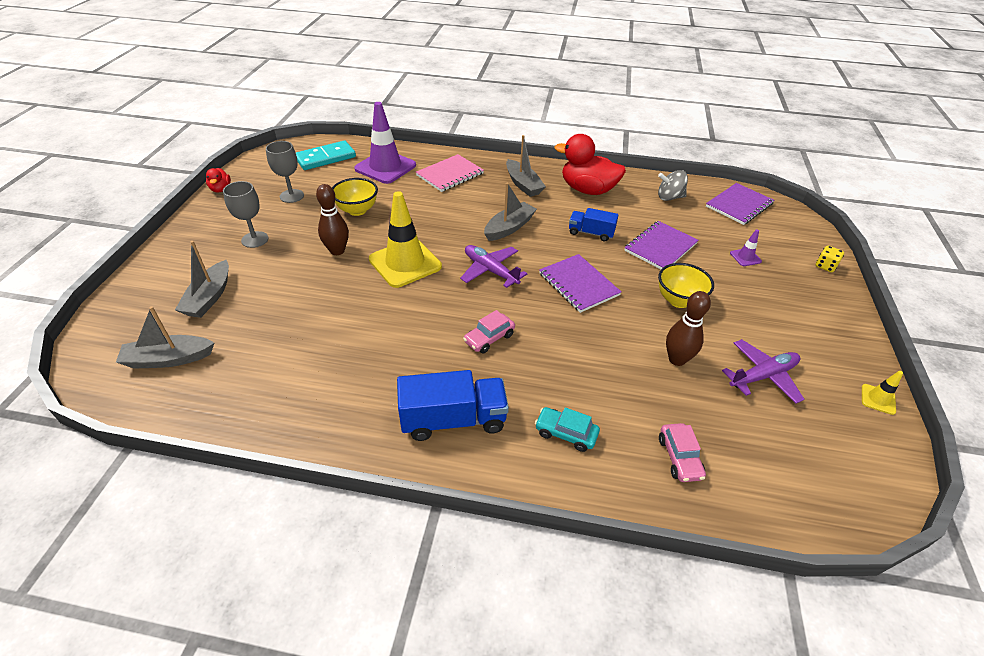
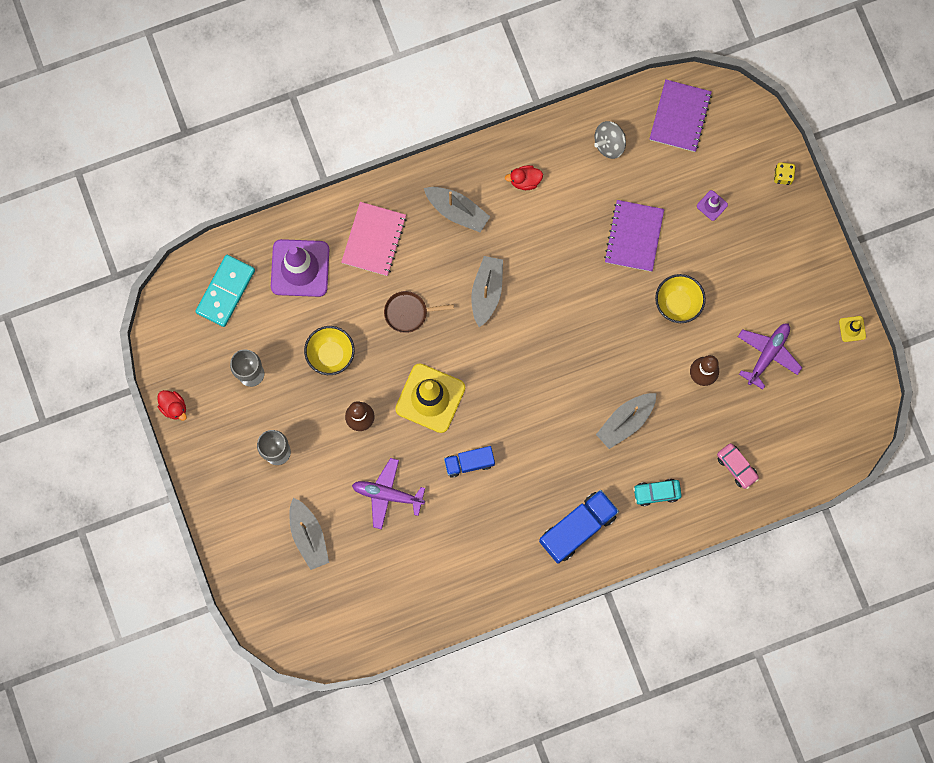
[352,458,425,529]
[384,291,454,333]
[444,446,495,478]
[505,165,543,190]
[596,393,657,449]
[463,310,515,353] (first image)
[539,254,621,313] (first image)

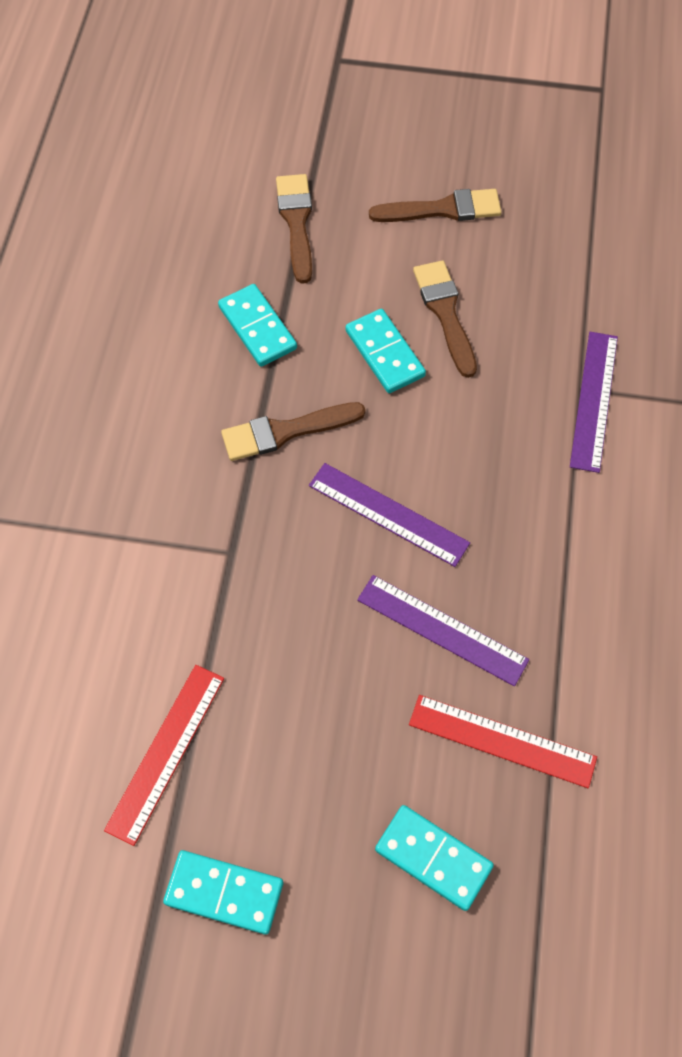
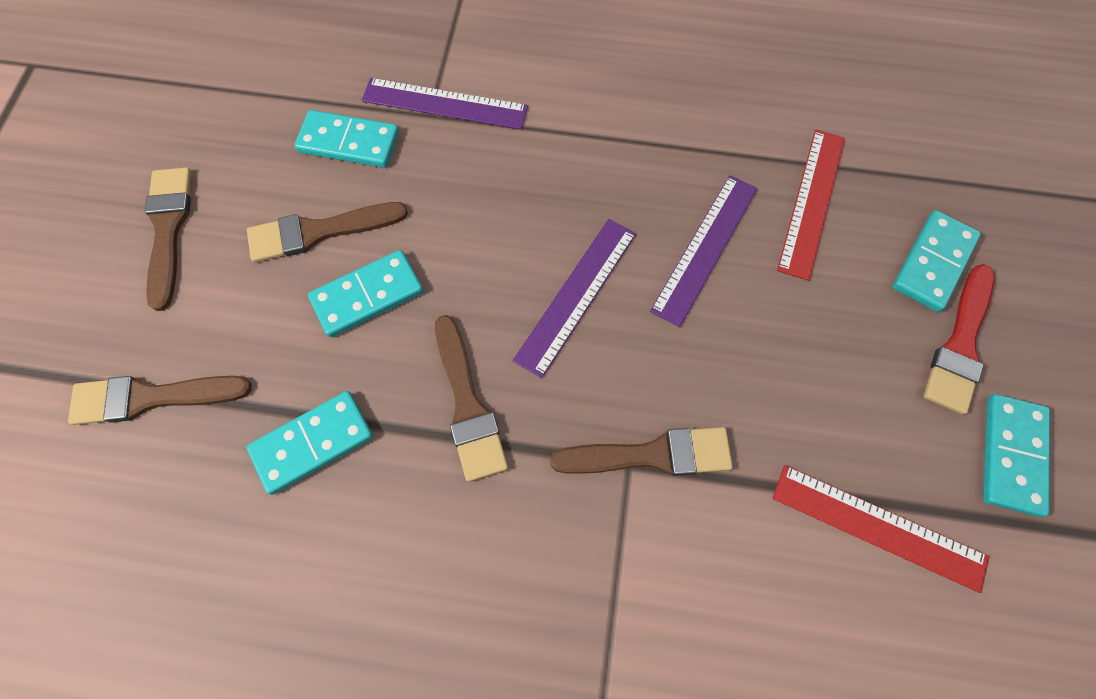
[294,110,399,168]
[550,427,733,476]
[924,264,995,415]

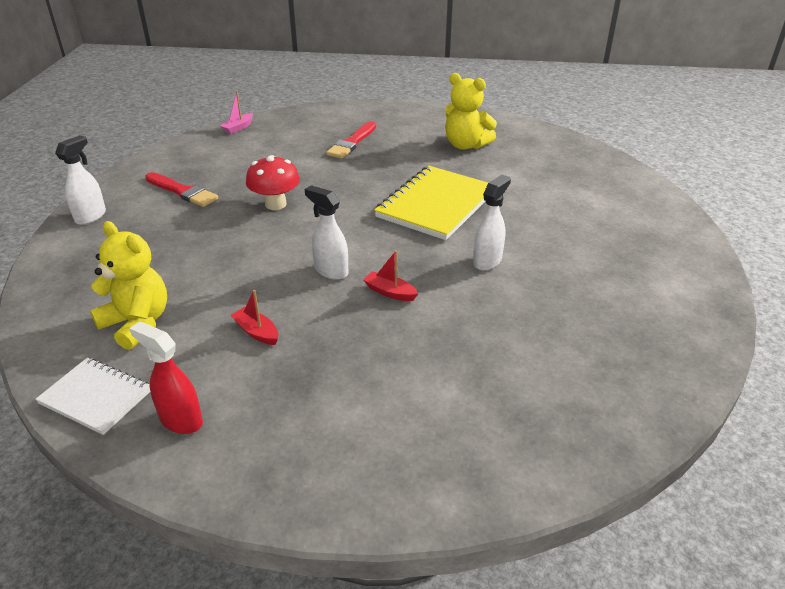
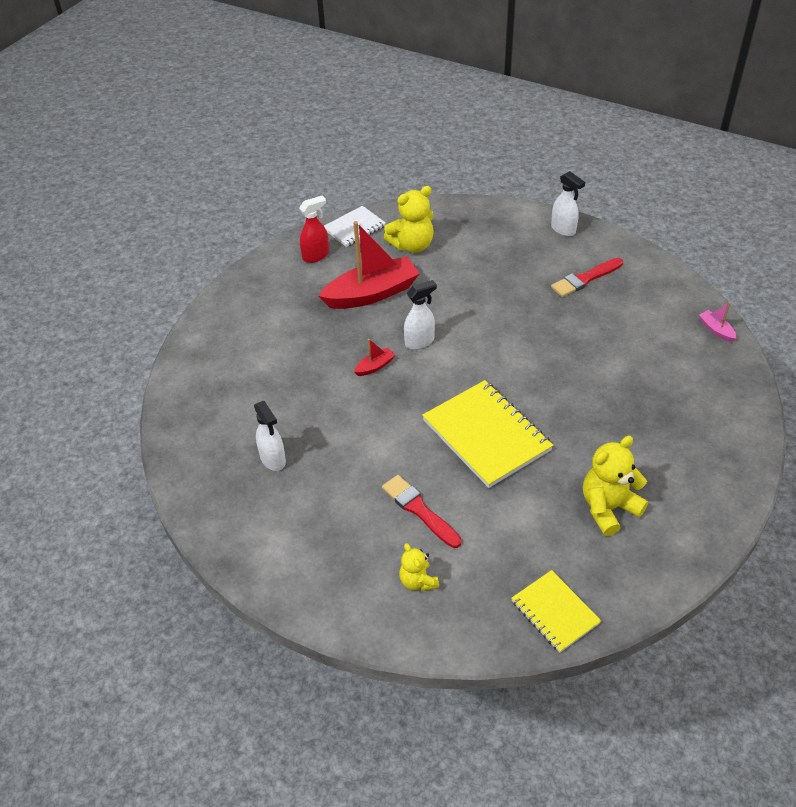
[254,401,286,471]
[319,221,420,309]
[382,475,462,548]
[399,543,439,591]
[511,570,601,653]
[246,155,300,210] (first image)

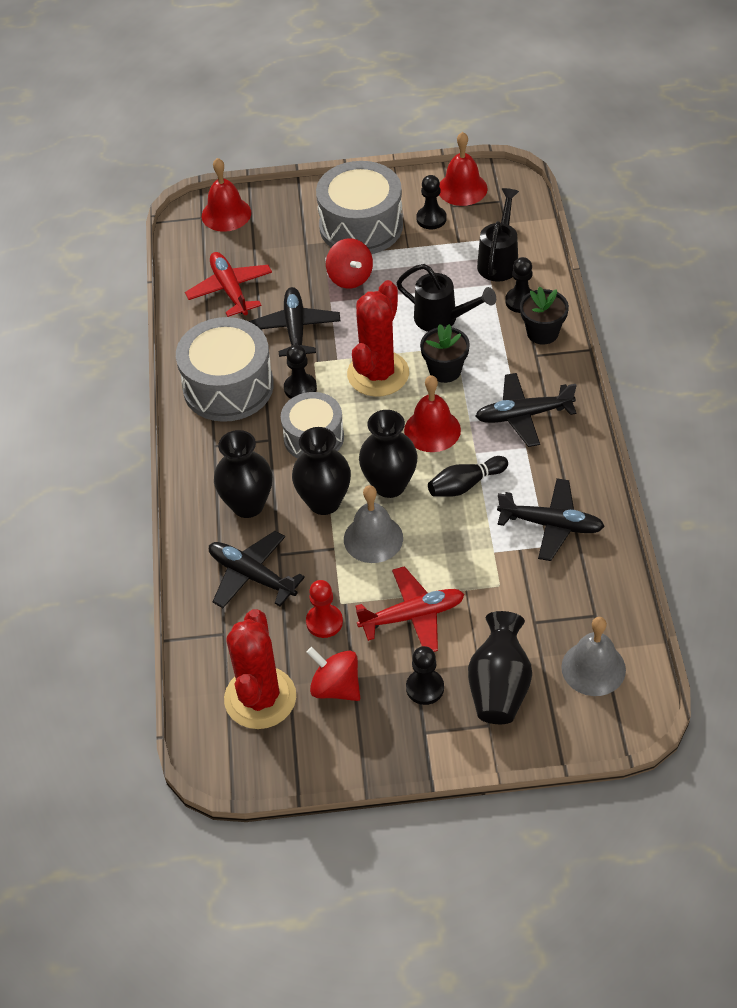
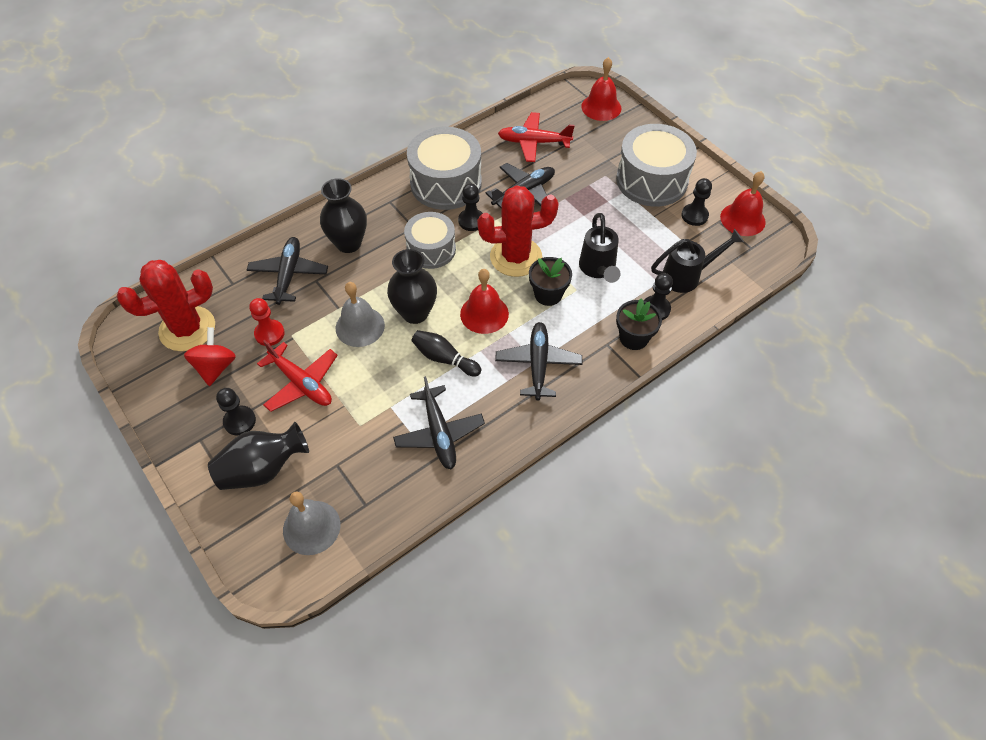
[495,322,582,400]
[498,112,575,162]
[292,427,351,515] (first image)
[326,238,373,289] (first image)

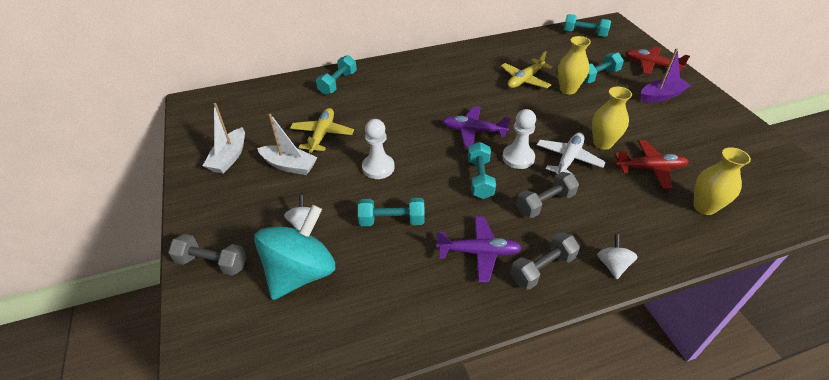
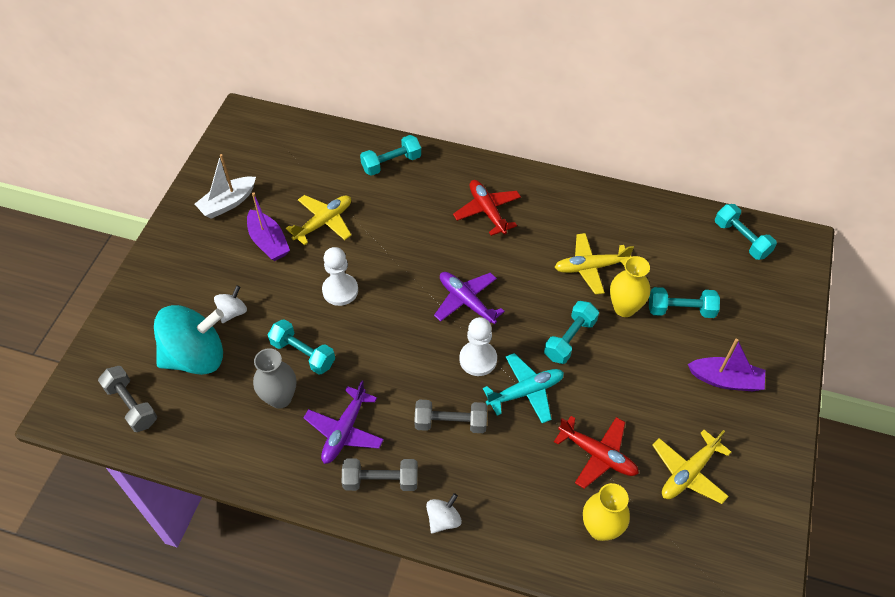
[98,366,157,432]
[247,192,290,261]
[253,348,296,409]
[304,380,384,464]
[453,180,521,236]
[483,353,564,423]
[544,301,599,364]
[652,430,731,504]
[592,87,632,150] (first image)

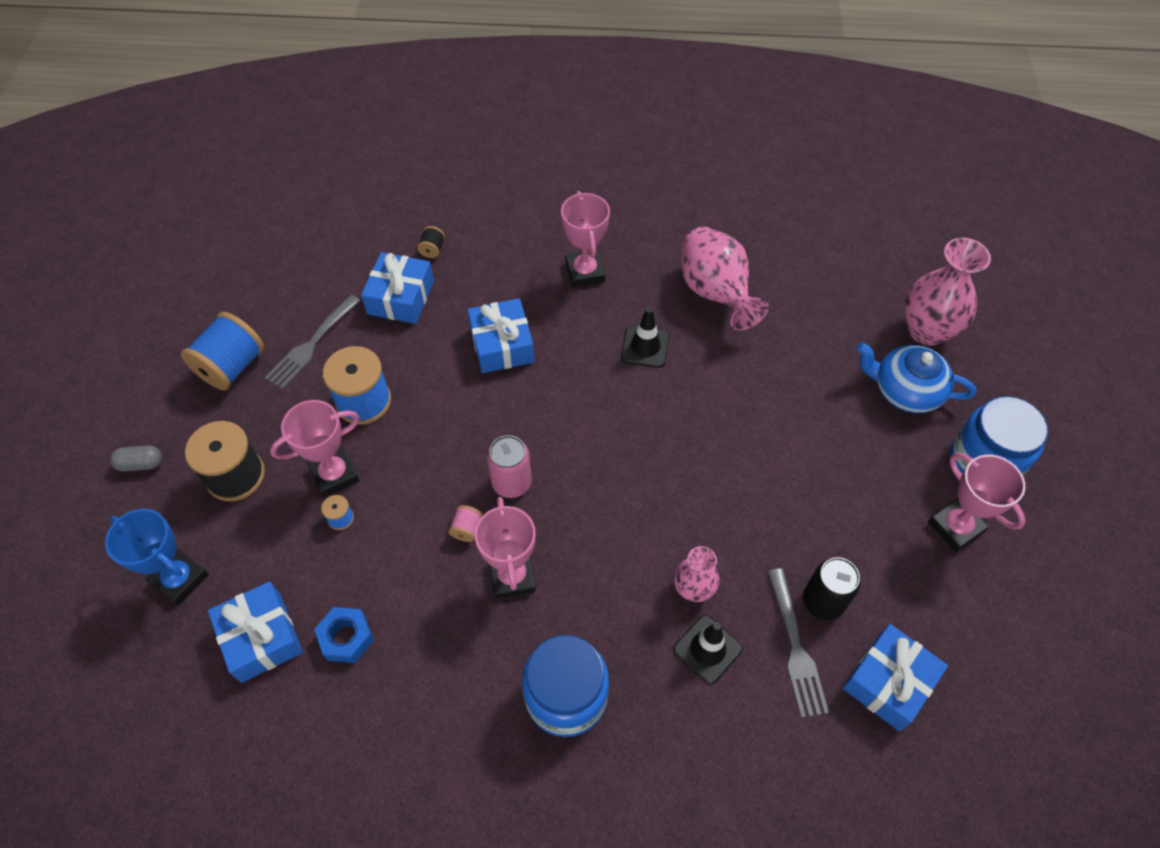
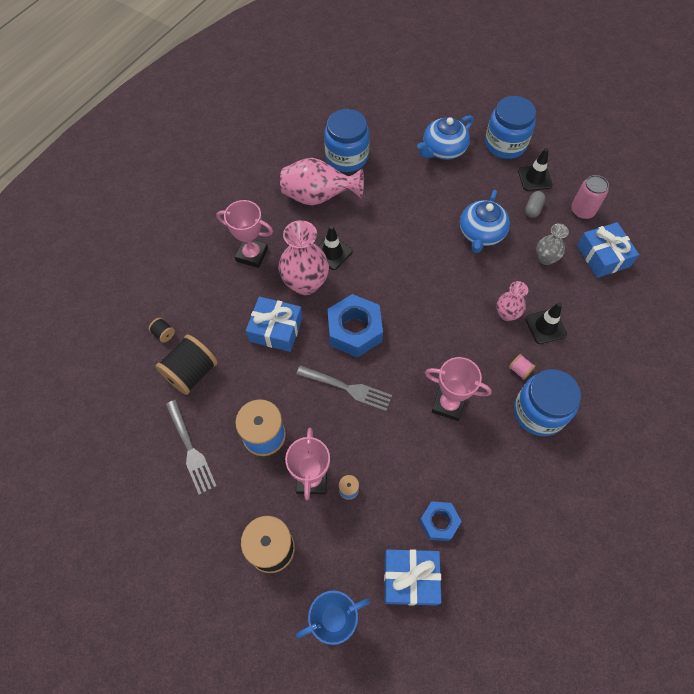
[155,334,218,395]
[279,220,329,295]
[296,365,392,411]
[324,109,369,172]
[327,294,383,357]
[460,190,510,253]
[509,354,536,380]
[518,148,553,191]
[525,191,545,218]
[536,224,569,265]
[571,175,609,219]
[181,312,264,390] (first image)

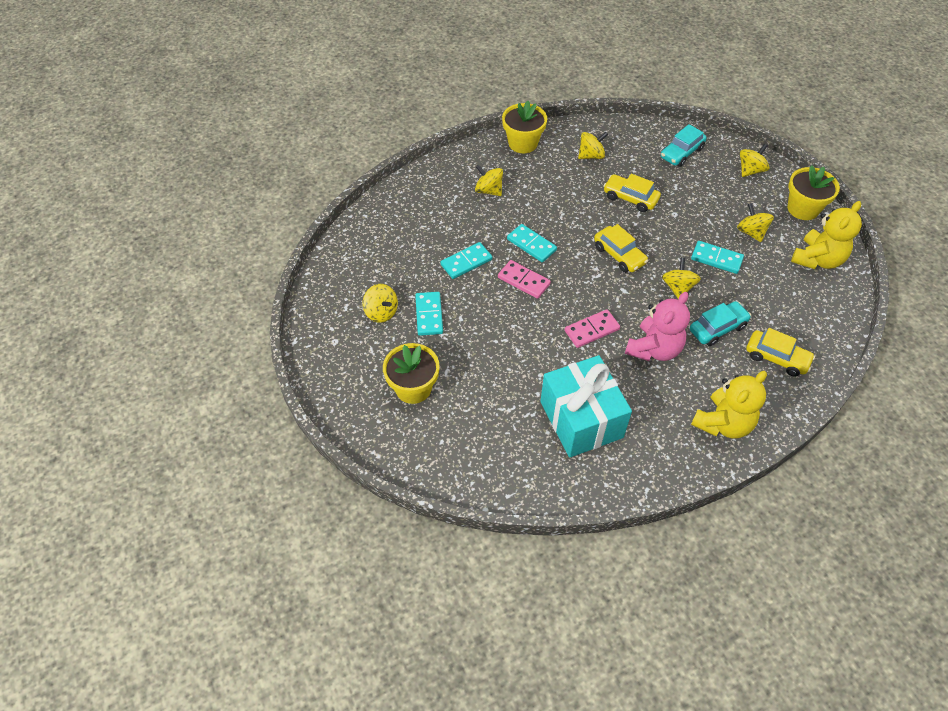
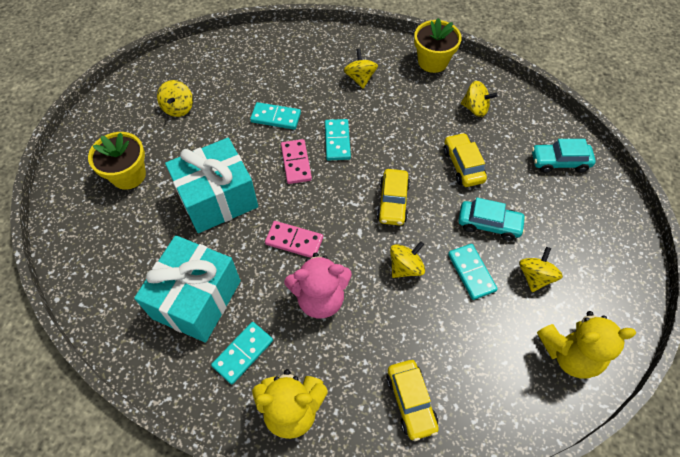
[165,138,258,233]
[211,322,273,384]
[458,198,526,241]
[740,144,770,177] (first image)
[787,165,840,220] (first image)

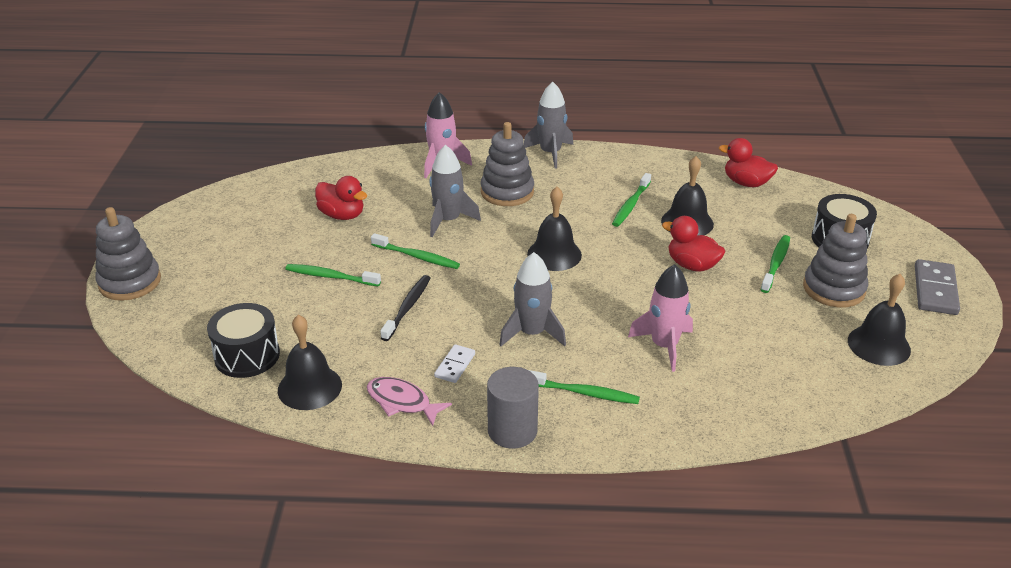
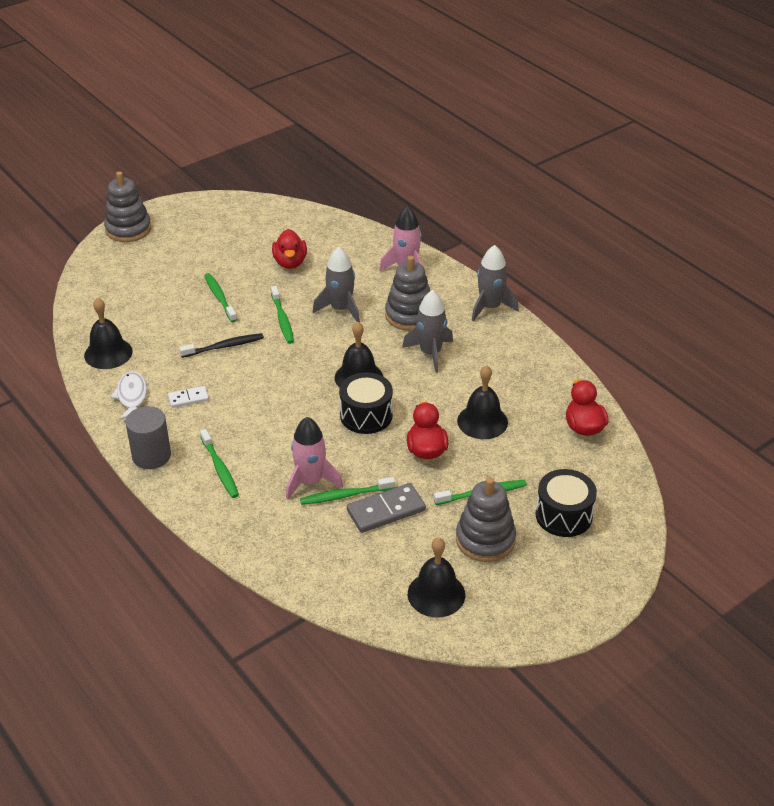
[110,371,147,420]
[300,477,395,505]
[339,372,393,434]
[347,483,426,533]
[402,290,453,373]

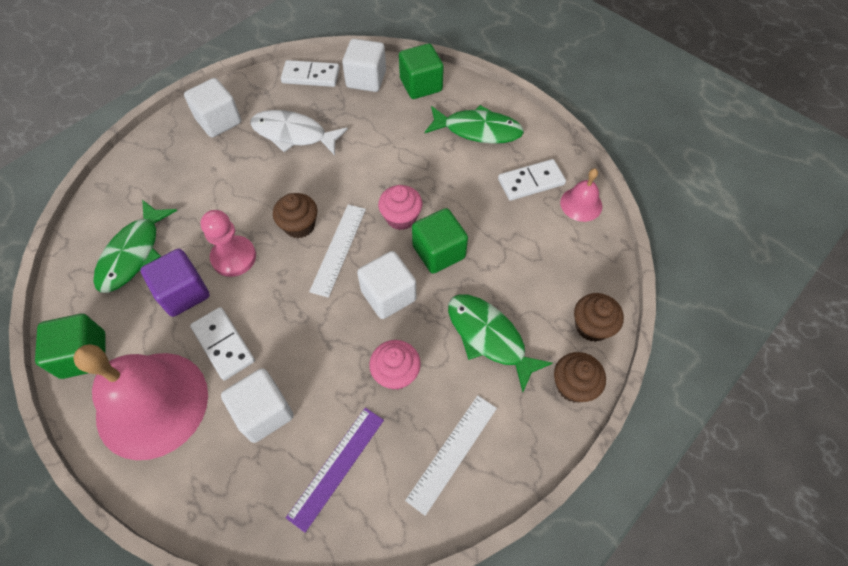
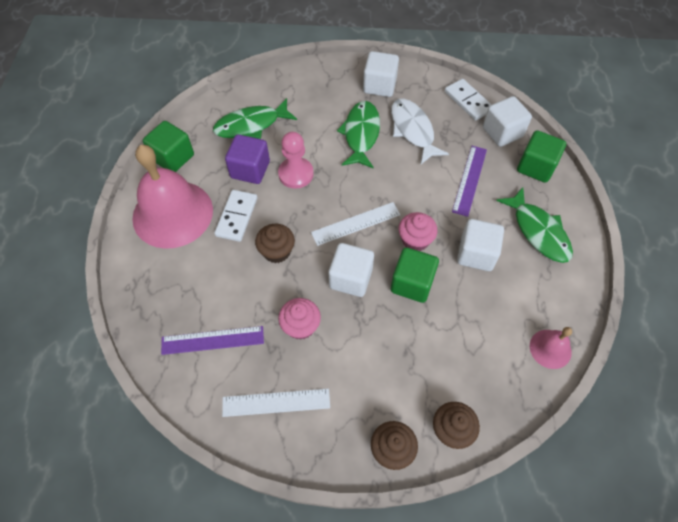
[255,224,295,263]
[337,101,380,169]
[452,146,487,217]
[457,219,504,271]
[498,159,566,201] (first image)

